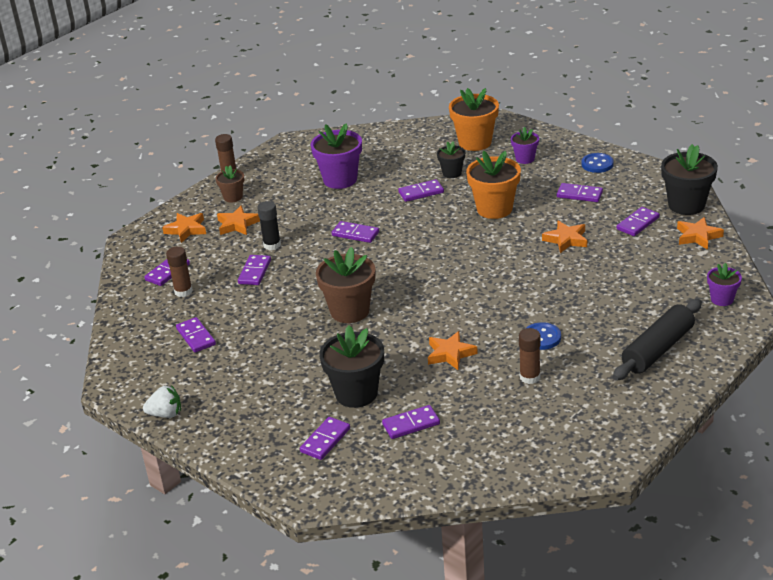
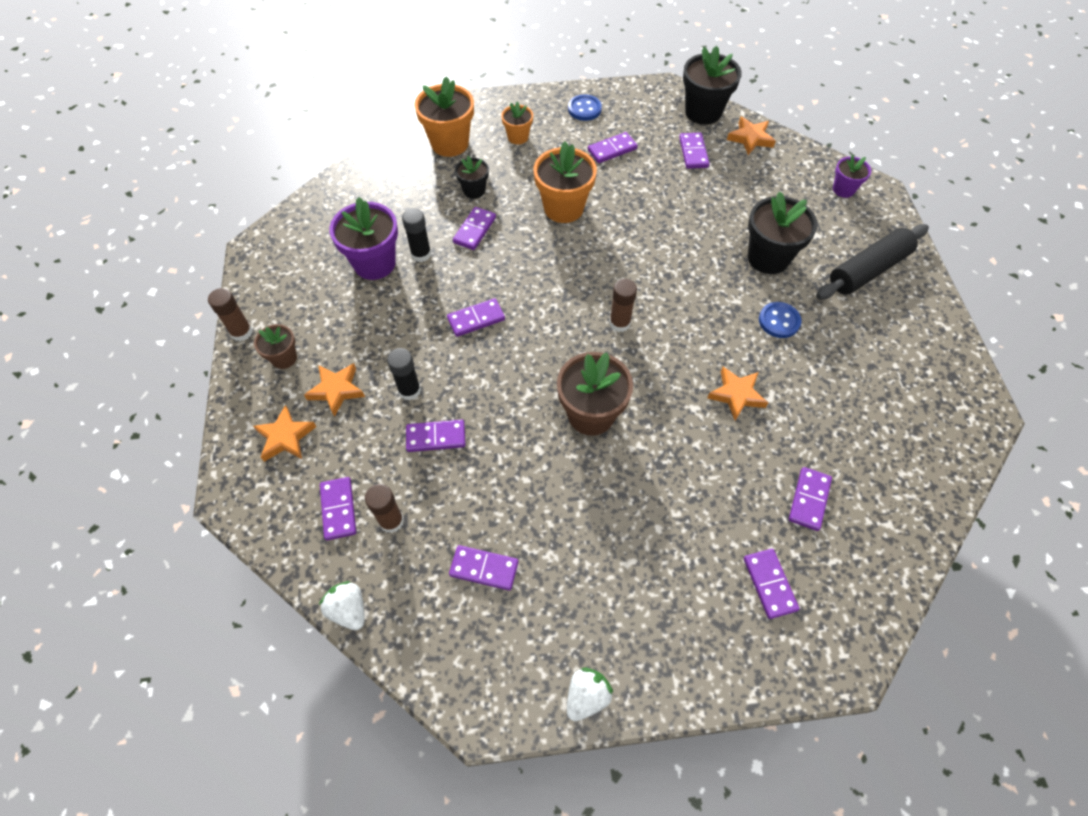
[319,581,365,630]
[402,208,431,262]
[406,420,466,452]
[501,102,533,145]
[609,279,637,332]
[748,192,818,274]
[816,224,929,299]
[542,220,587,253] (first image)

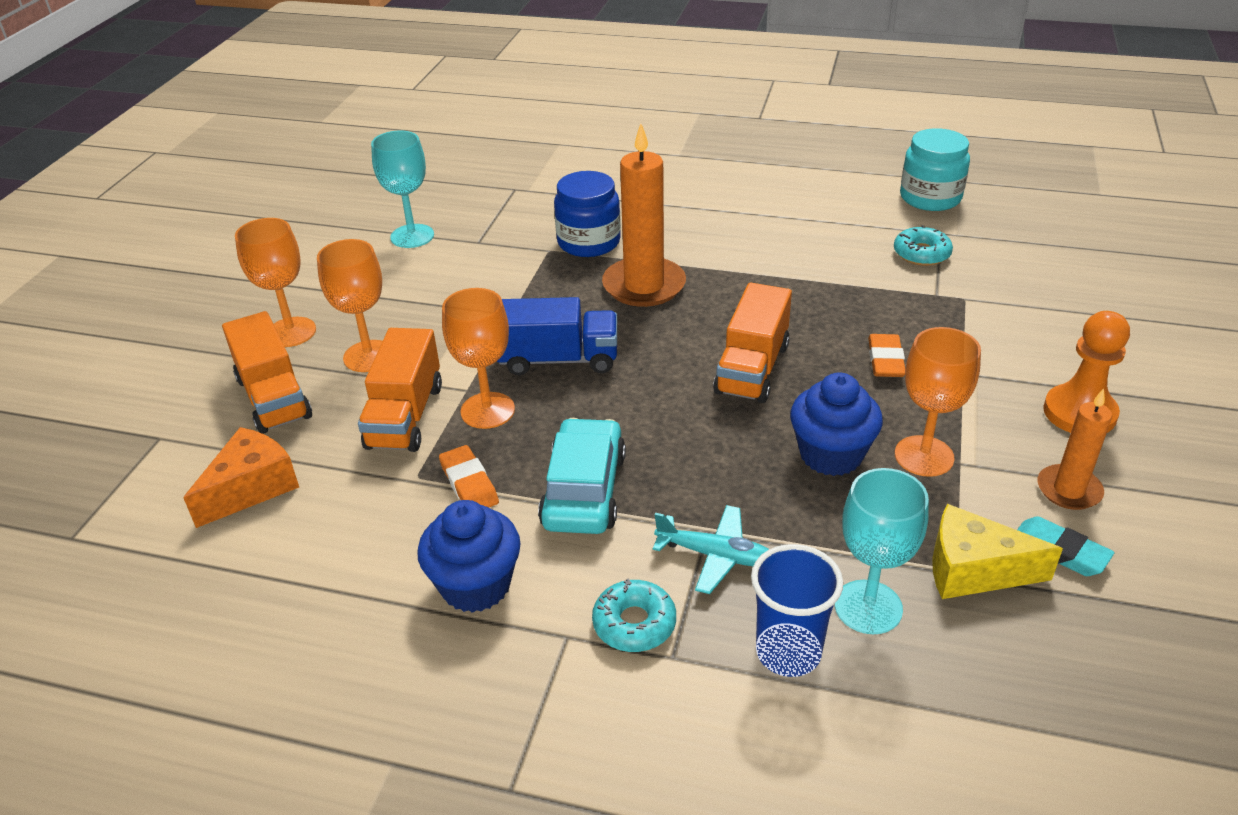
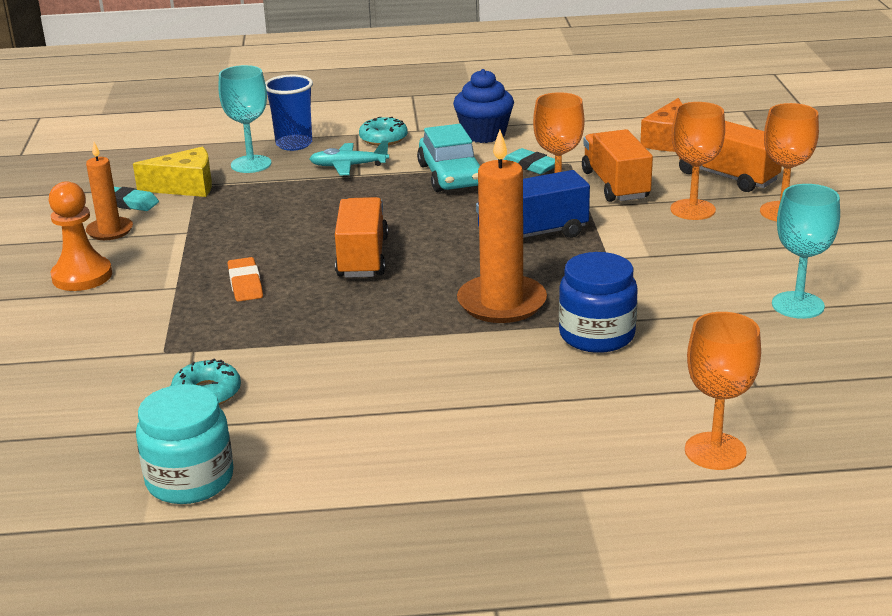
[503,148,555,174]
[685,312,761,470]
[790,372,883,476] (first image)

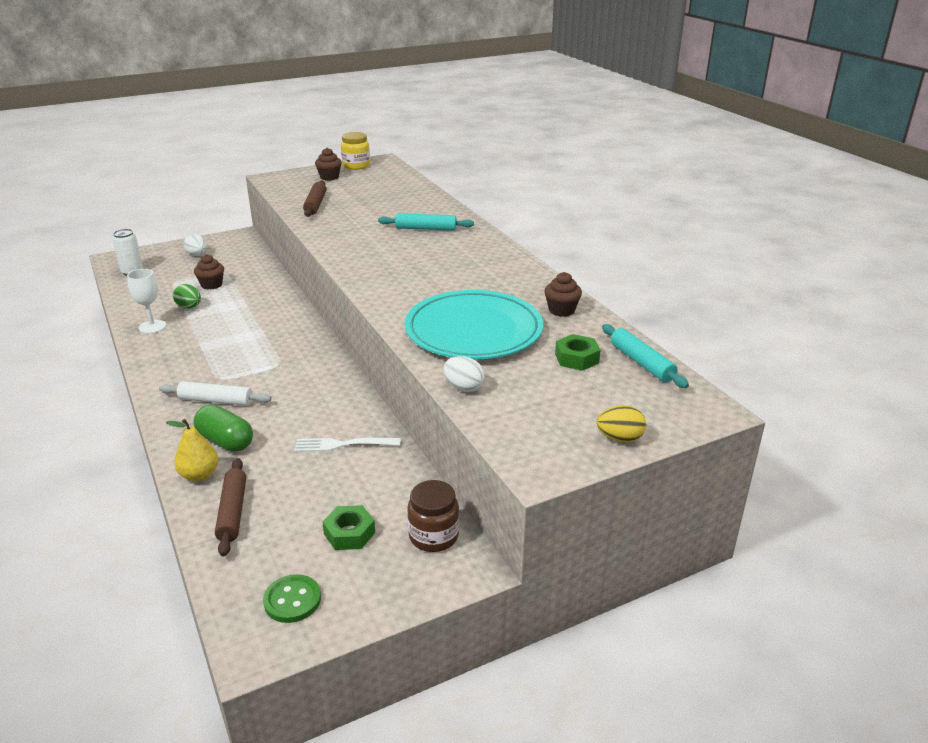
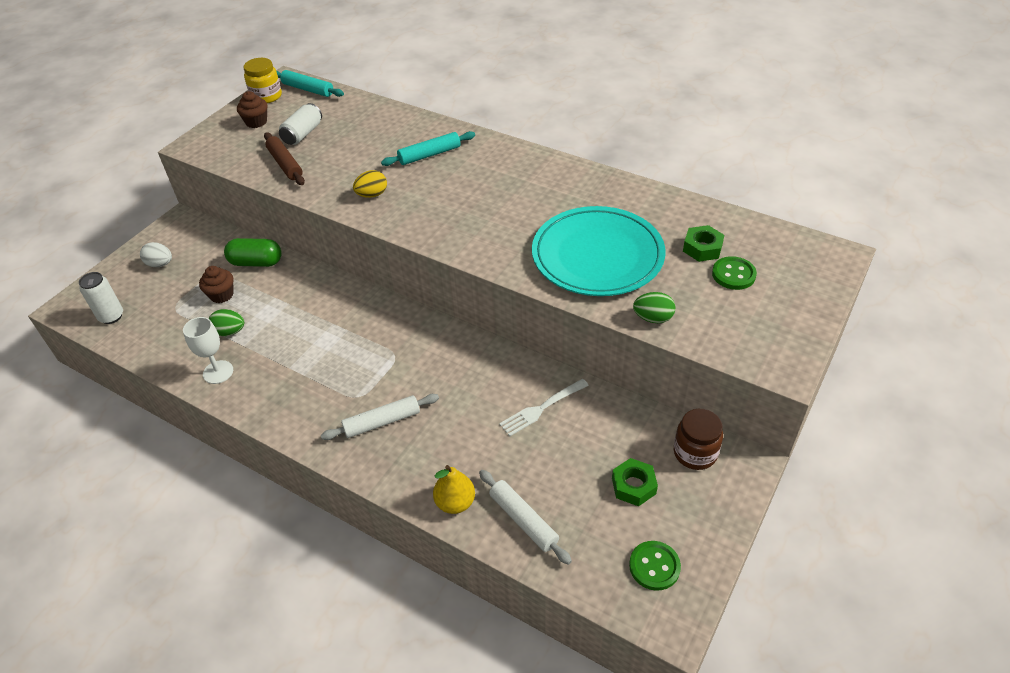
[224,238,282,267]
[277,70,344,97]
[279,103,322,145]
[353,170,387,198]
[479,470,572,565]
[633,292,675,323]
[712,256,757,290]
[544,272,582,317] (first image)

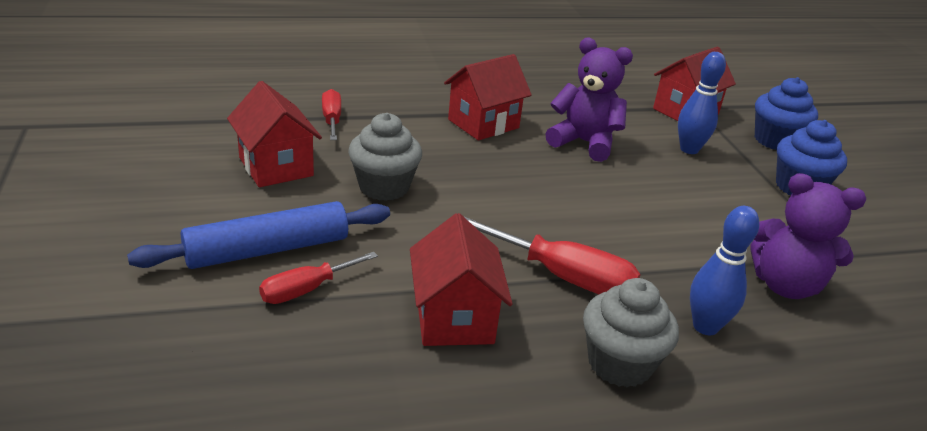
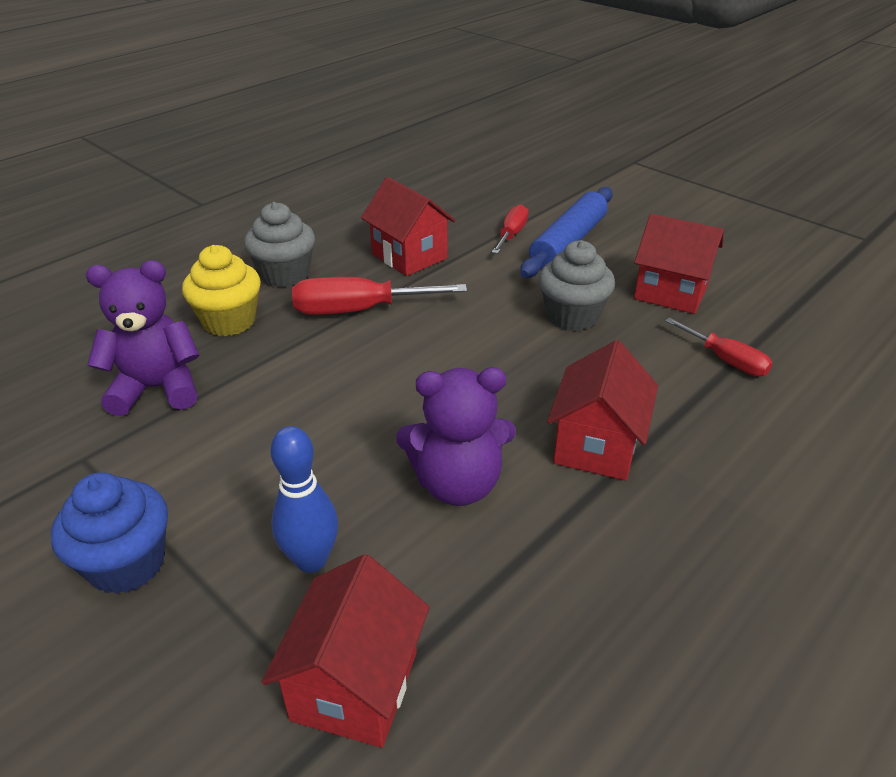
[182,245,261,336]
[755,77,818,150] (first image)

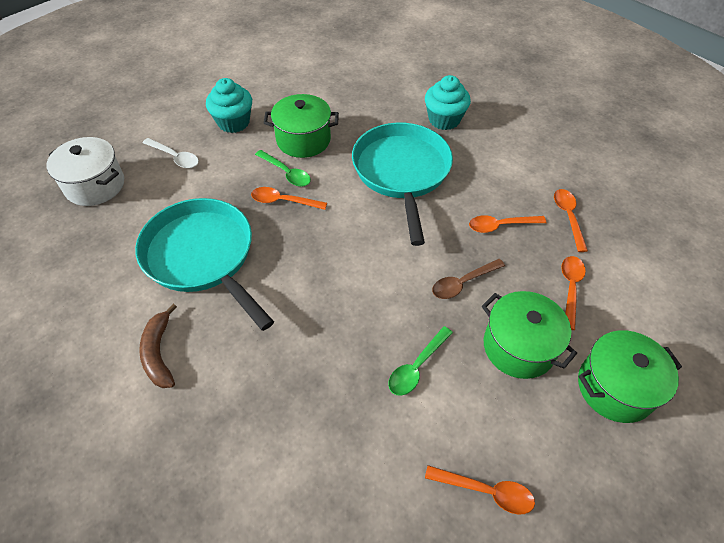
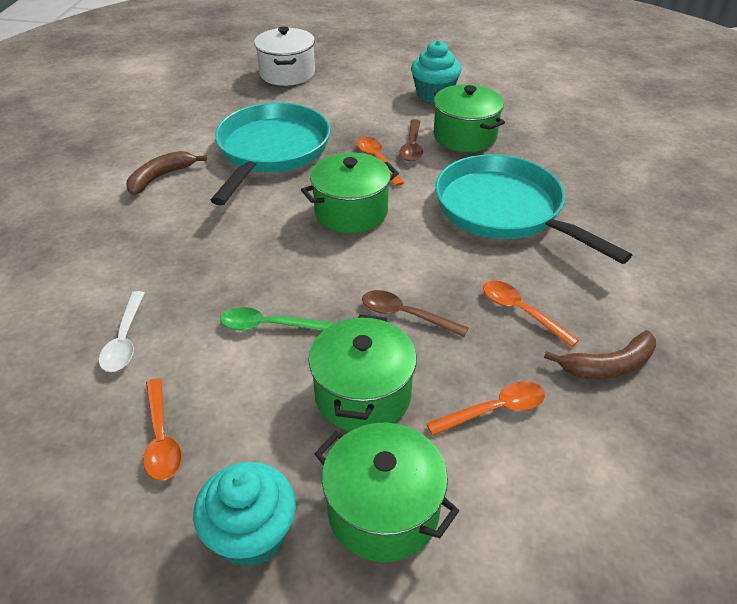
[99,291,145,372]
[193,462,296,567]
[301,152,399,233]
[399,119,423,162]
[435,154,632,264]
[544,330,656,379]

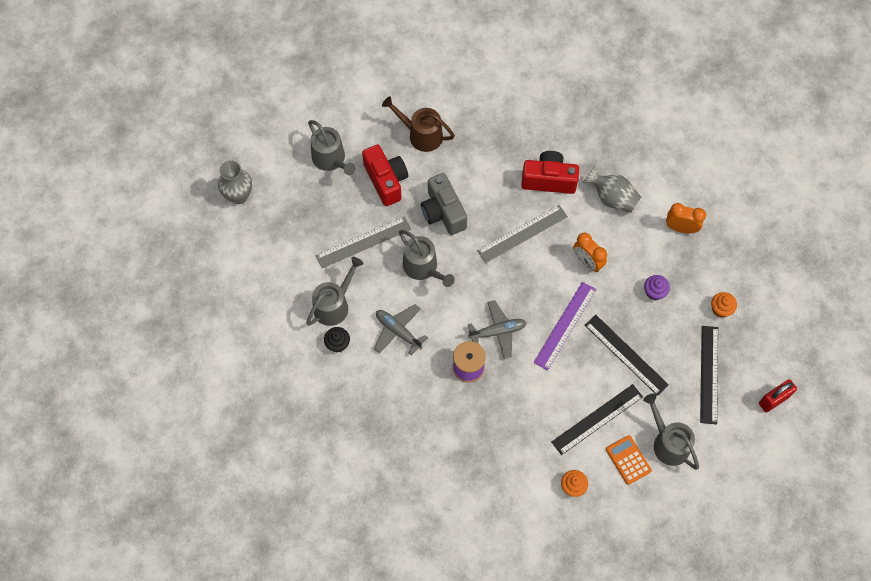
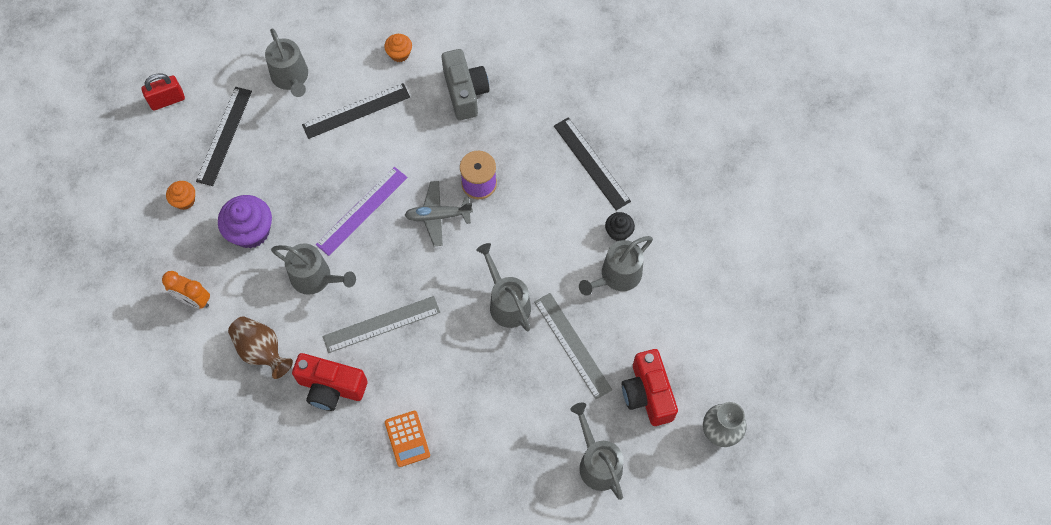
[218,195,272,249]
[228,316,293,379]
[271,243,356,295]
[385,411,430,467]
[442,49,489,120]
[534,293,612,400]
[554,117,631,211]
[622,349,678,426]
[374,304,428,356] (first image)
[382,96,455,152] (first image)

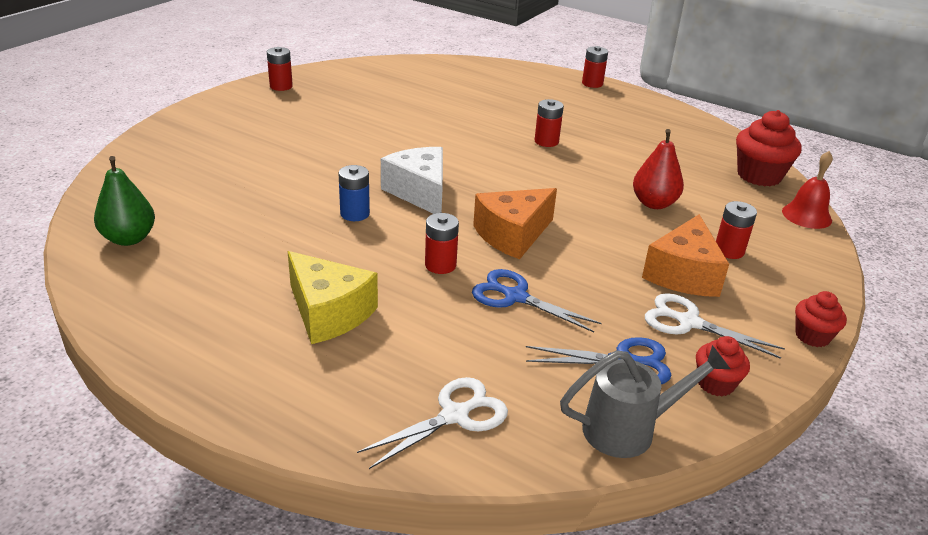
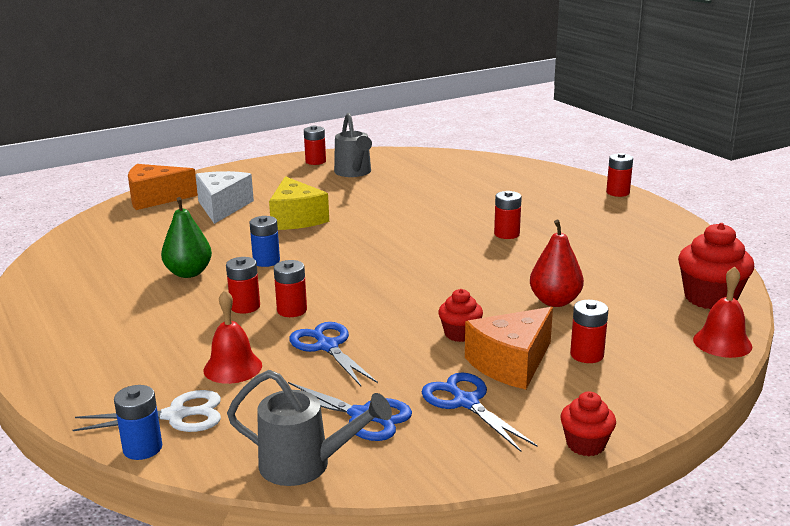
[114,385,162,460]
[128,164,198,210]
[161,197,212,278]
[195,171,254,224]
[204,290,262,384]
[226,257,260,314]
[269,176,329,230]
[334,113,372,177]
[422,372,537,452]
[438,289,483,342]

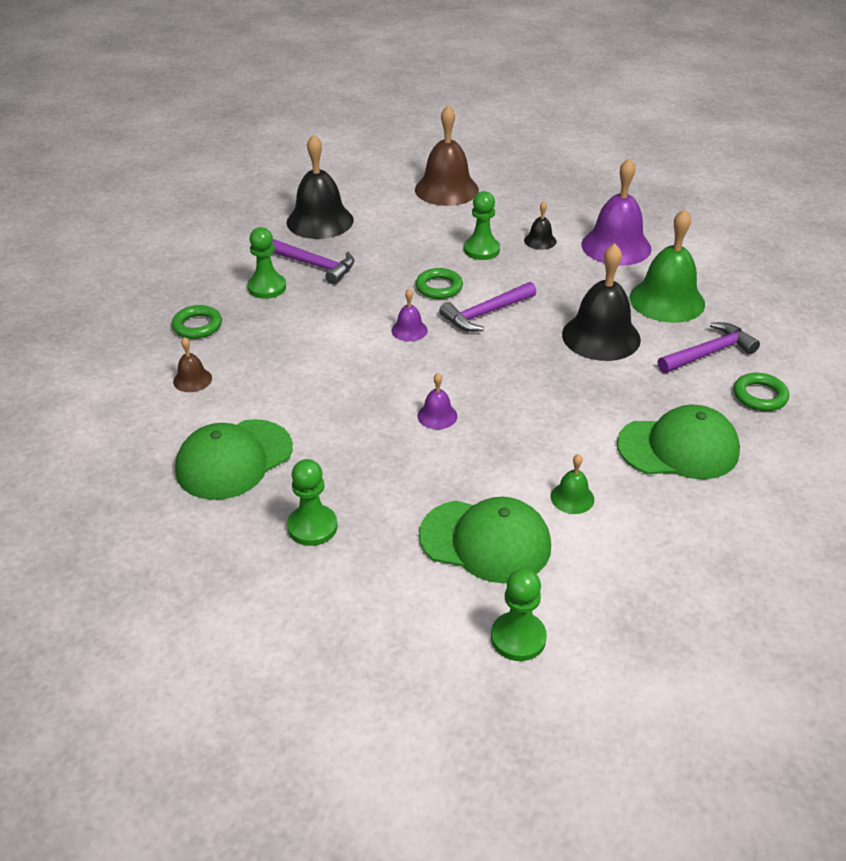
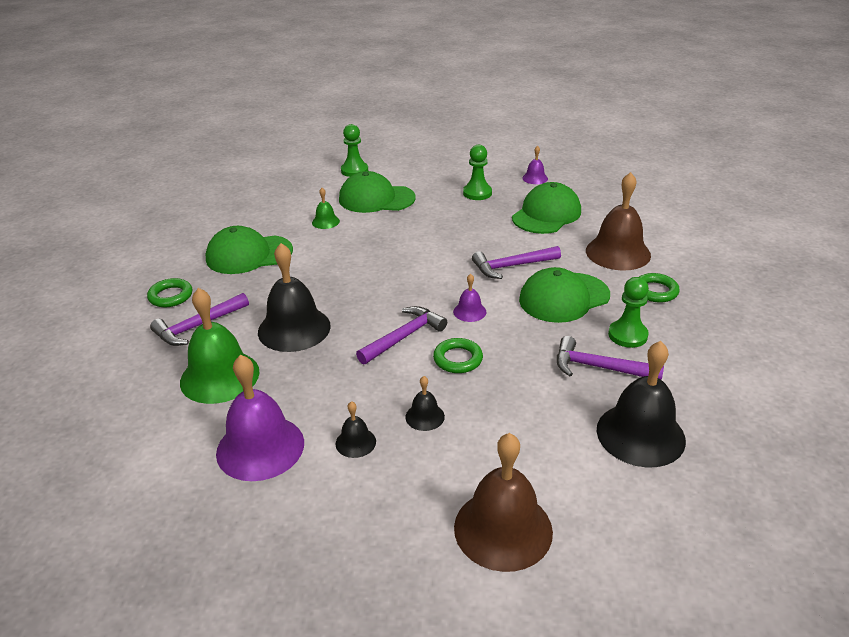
[405,376,445,431]
[472,246,561,279]
[519,267,610,323]
[522,146,548,184]
[586,172,651,271]

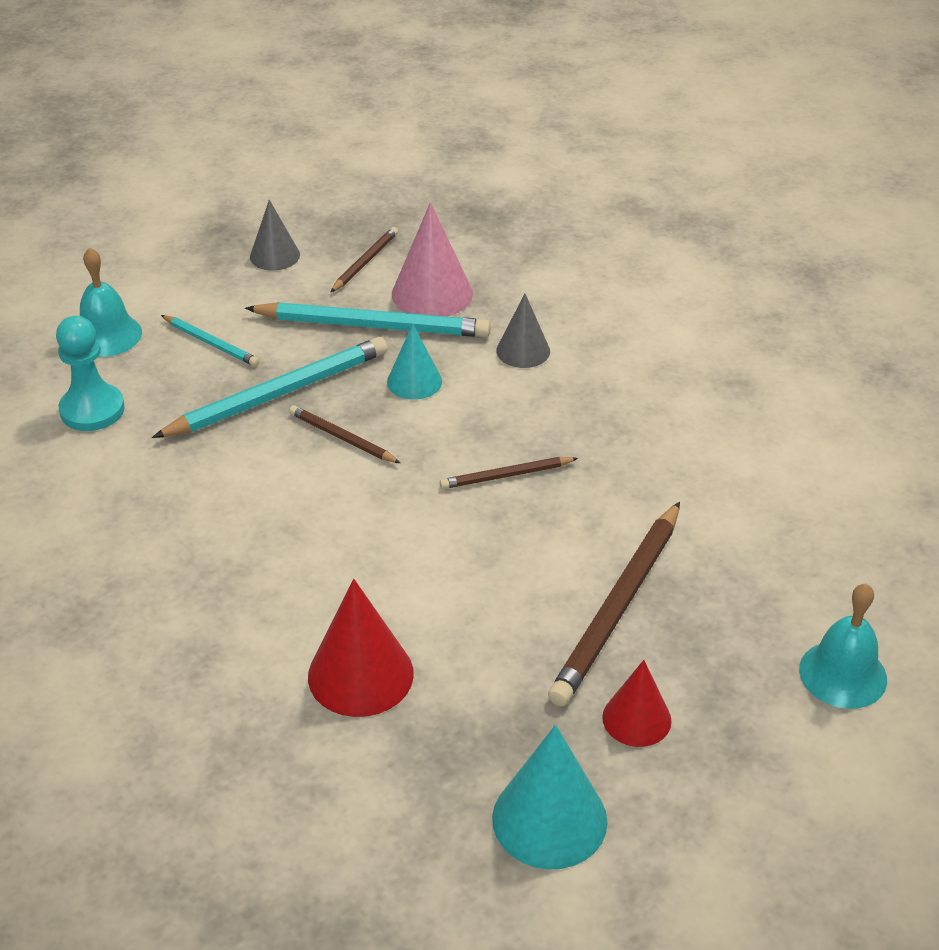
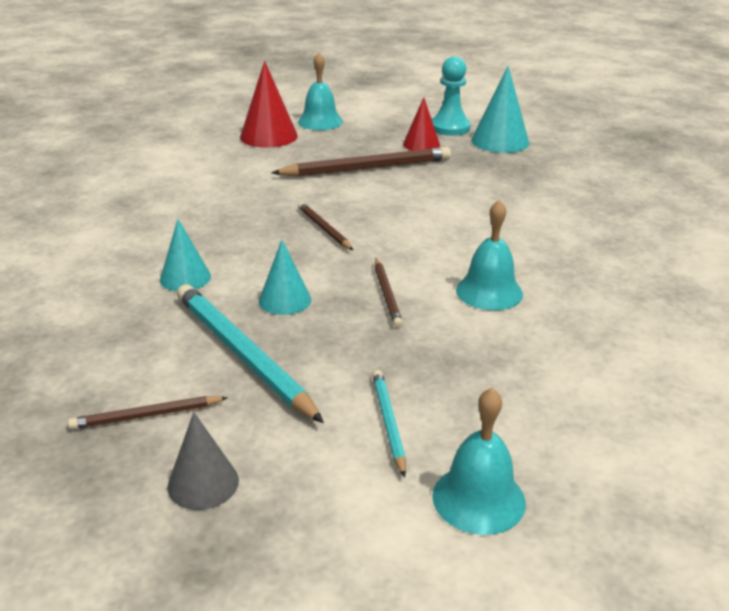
[160,219,211,291]
[240,61,298,148]
[298,202,353,250]
[432,56,471,136]
[456,200,523,310]
[152,337,388,438] (first image)
[392,202,473,317] (first image)

